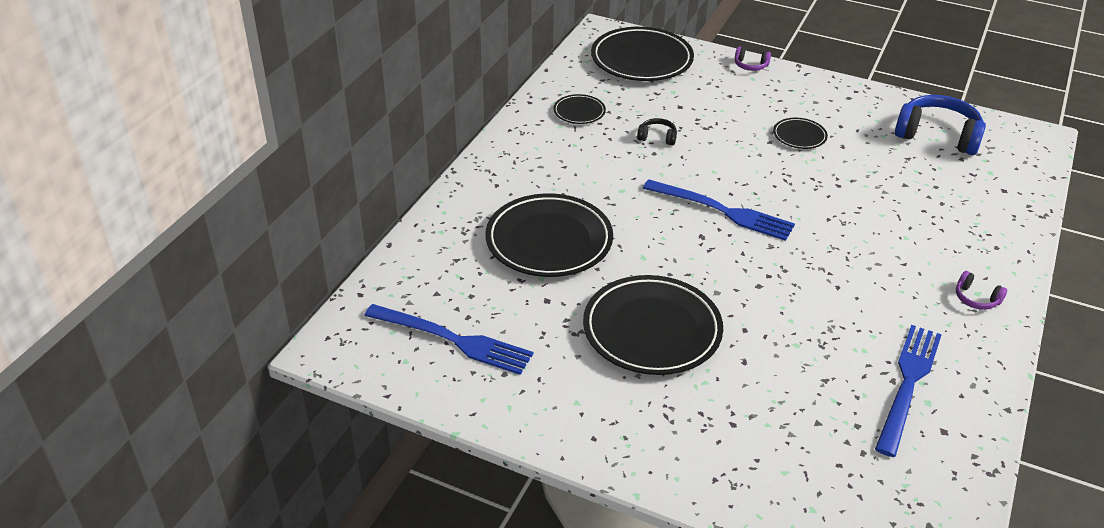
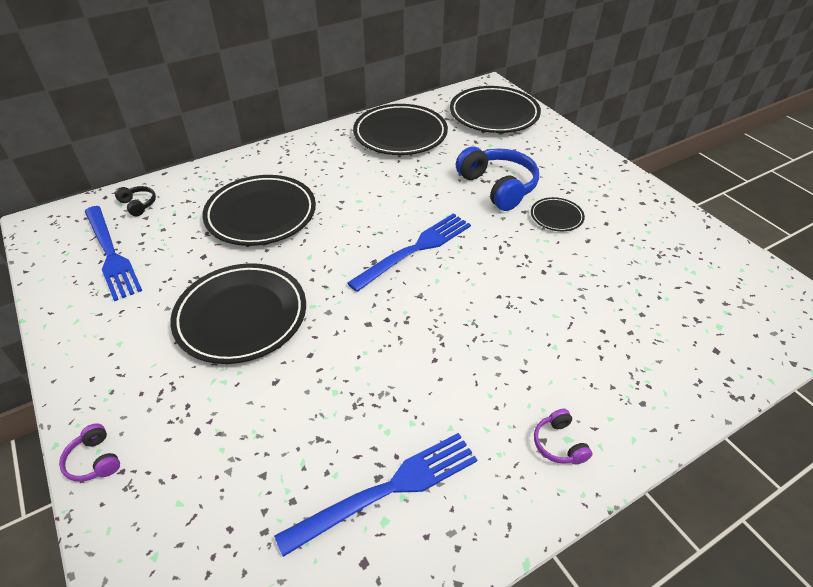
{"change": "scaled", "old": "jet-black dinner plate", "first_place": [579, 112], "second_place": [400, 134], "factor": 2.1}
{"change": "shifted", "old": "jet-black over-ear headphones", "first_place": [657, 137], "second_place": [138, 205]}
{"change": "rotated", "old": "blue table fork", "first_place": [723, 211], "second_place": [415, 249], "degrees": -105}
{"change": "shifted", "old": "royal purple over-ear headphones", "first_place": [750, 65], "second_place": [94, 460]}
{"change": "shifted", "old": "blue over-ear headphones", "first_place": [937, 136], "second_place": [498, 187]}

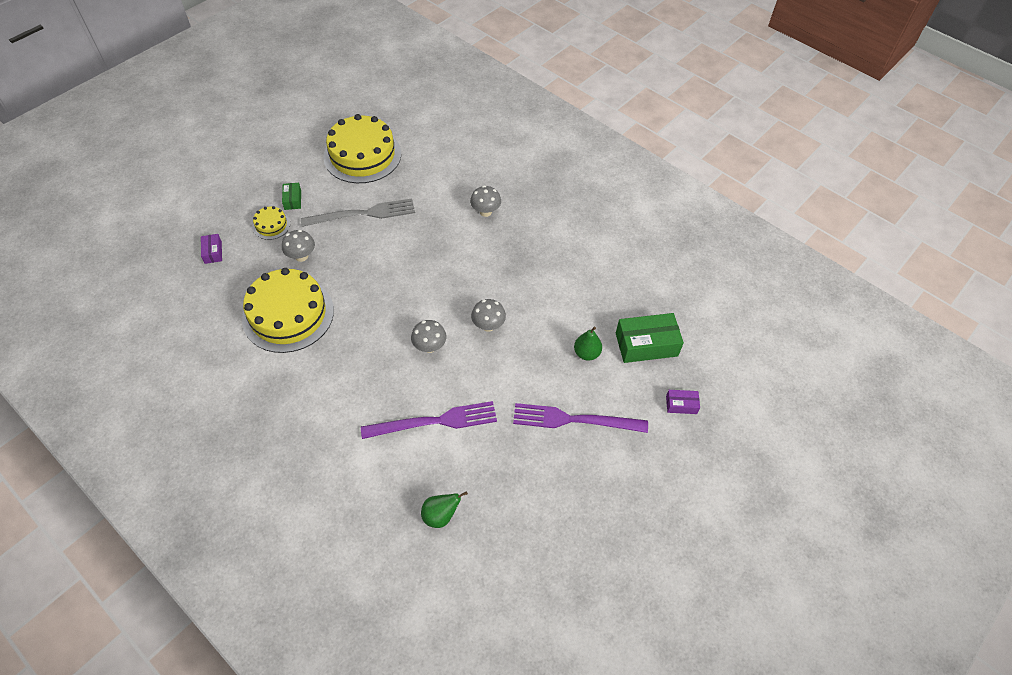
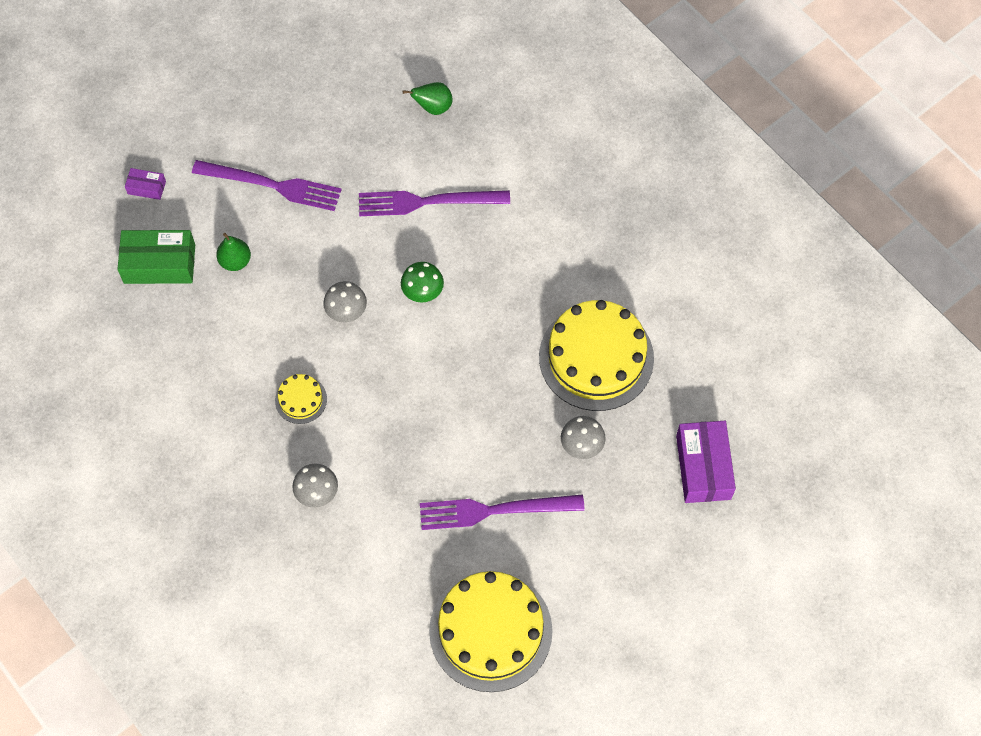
{"change": "scaled", "old": "royal purple parcel", "first_place": [213, 252], "second_place": [703, 467], "factor": 1.98}
{"change": "shifted", "old": "golden layer cake", "first_place": [271, 225], "second_place": [301, 399]}
{"change": "gone", "old": "green parcel", "first_place": [292, 200]}
{"change": "repainted", "old": "grey table fork", "new": "royal purple table fork", "first_place": [363, 214], "second_place": [495, 510]}
{"change": "repainted", "old": "grey fungus", "new": "green fungus", "first_place": [429, 346], "second_place": [423, 292]}

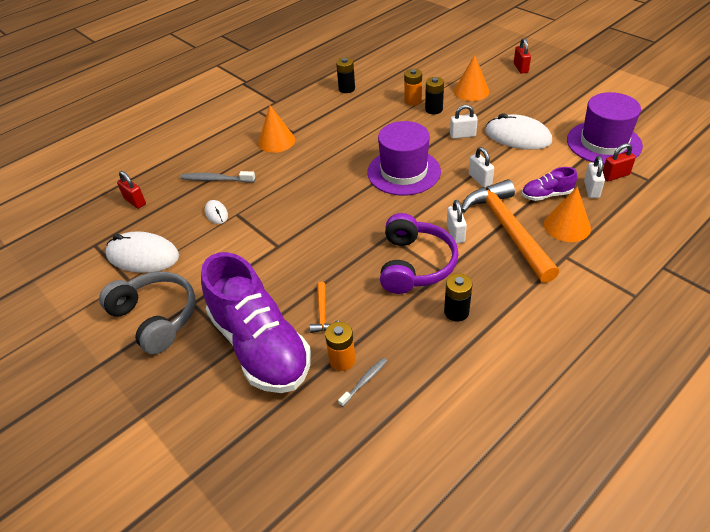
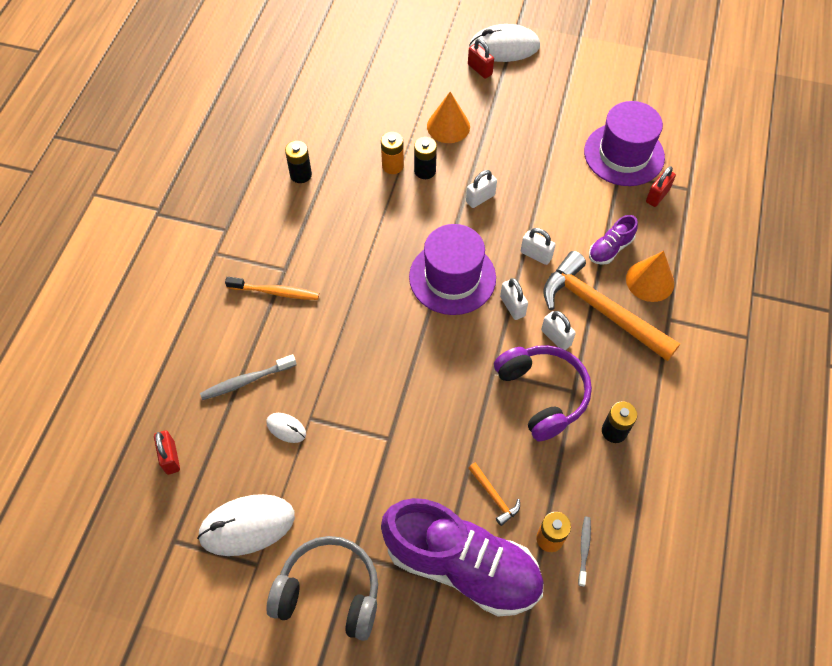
{"change": "rotated", "old": "scarlet small lock", "first_place": [135, 201], "second_place": [170, 458], "degrees": 60}
{"change": "swapped", "old": "orange-coloured cone shape", "new": "orange-coloured toothbrush", "first_place": [276, 141], "second_place": [275, 292]}
{"change": "shifted", "old": "pure white computer mouse", "first_place": [517, 136], "second_place": [504, 47]}
{"change": "shifted", "old": "pure white small lock", "first_place": [591, 189], "second_place": [512, 306]}

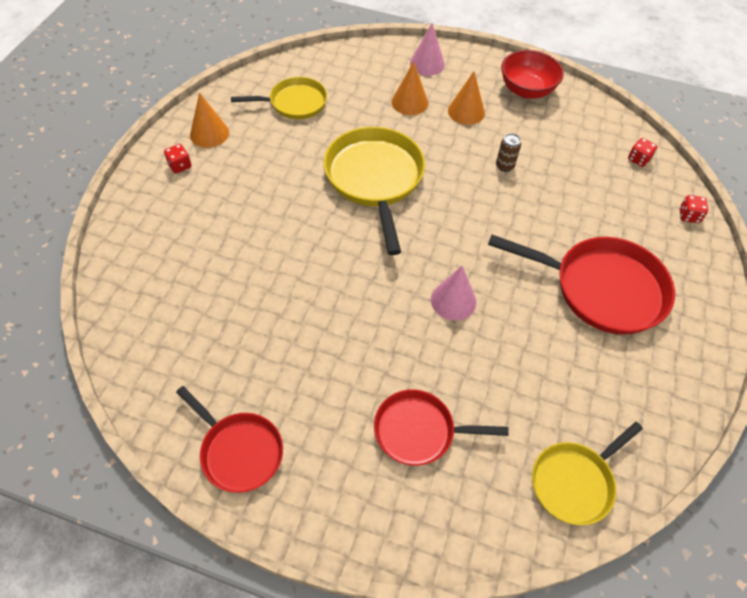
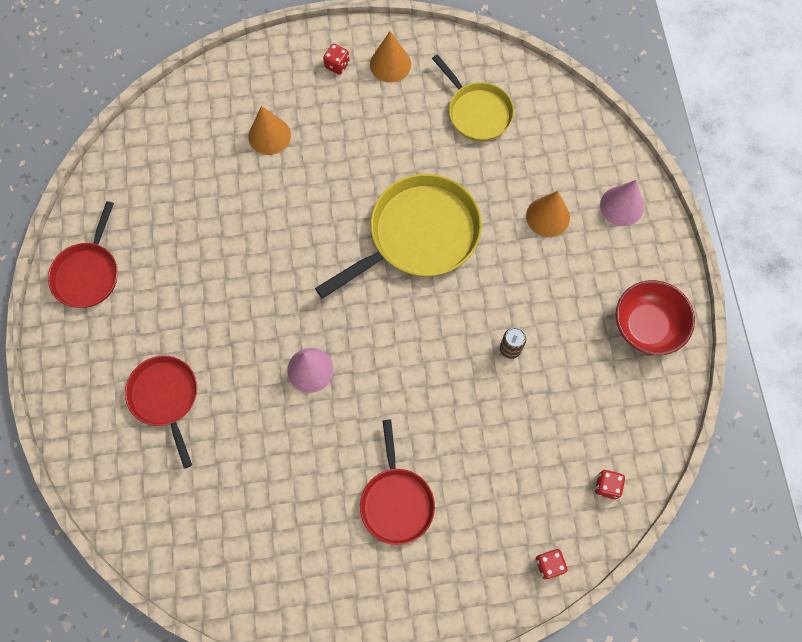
{"change": "shifted", "old": "orange-coloured cone shape", "first_place": [466, 111], "second_place": [269, 136]}
{"change": "scaled", "old": "scarlet skillet", "first_place": [601, 288], "second_place": [396, 501], "factor": 0.62}
{"change": "gone", "old": "golden skillet", "first_place": [575, 482]}

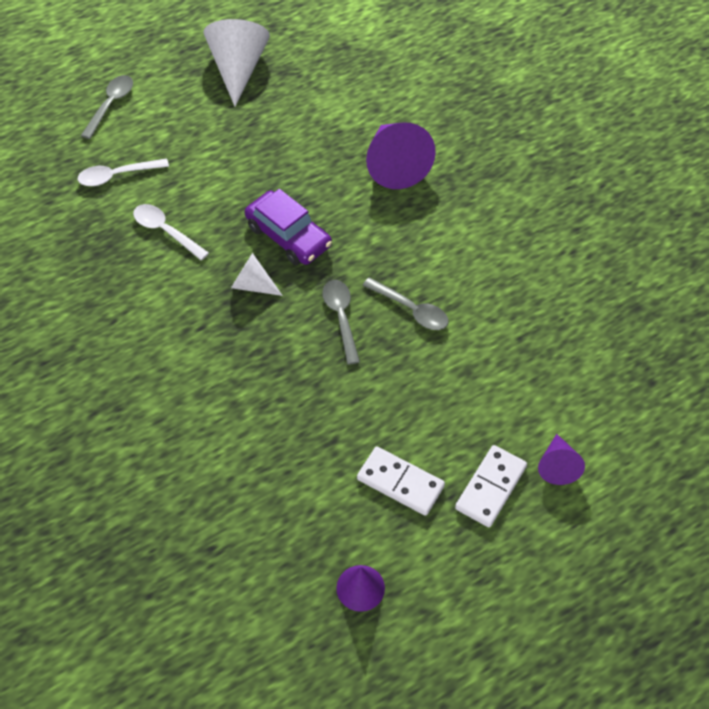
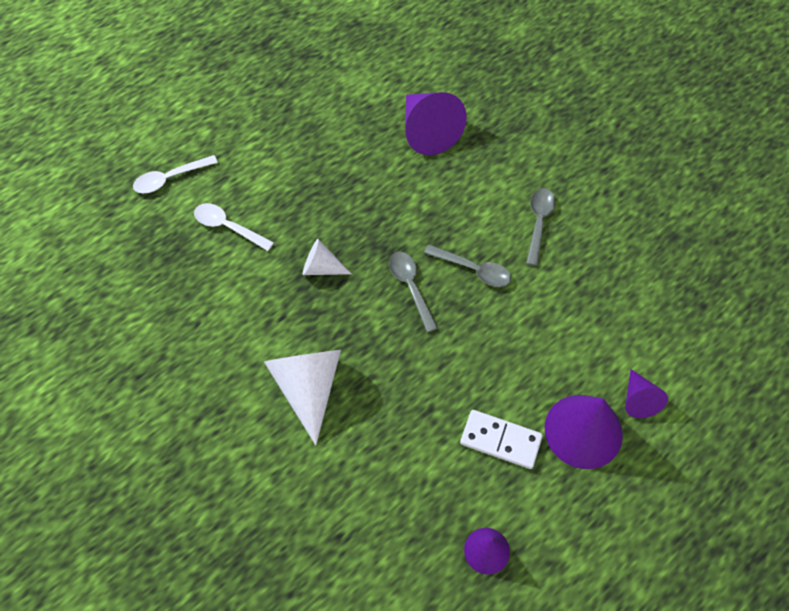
{"change": "shifted", "old": "grey spoon", "first_place": [110, 105], "second_place": [538, 223]}
{"change": "shifted", "old": "pure white cone shape", "first_place": [238, 69], "second_place": [308, 387]}
{"change": "gone", "old": "royal purple toy car", "first_place": [288, 236]}
{"change": "swapped", "old": "pure white domino piece", "new": "royal purple cone shape", "first_place": [490, 487], "second_place": [583, 431]}

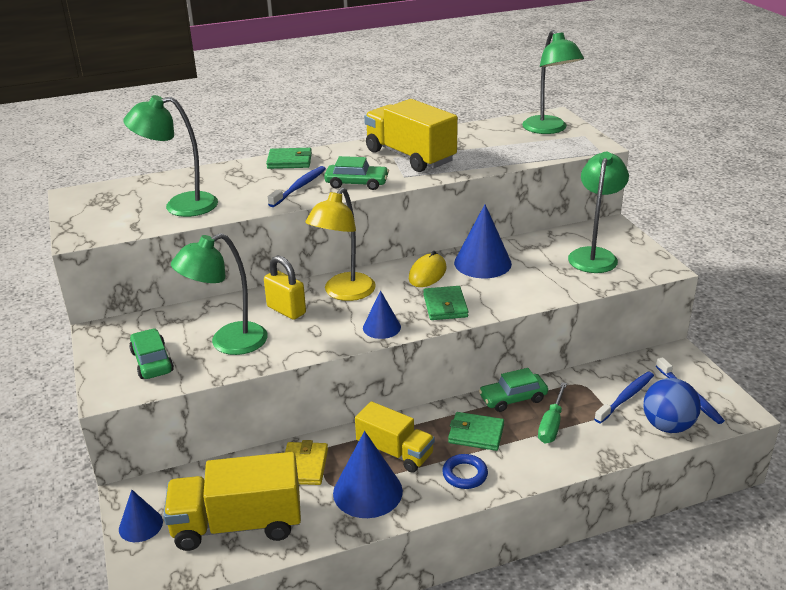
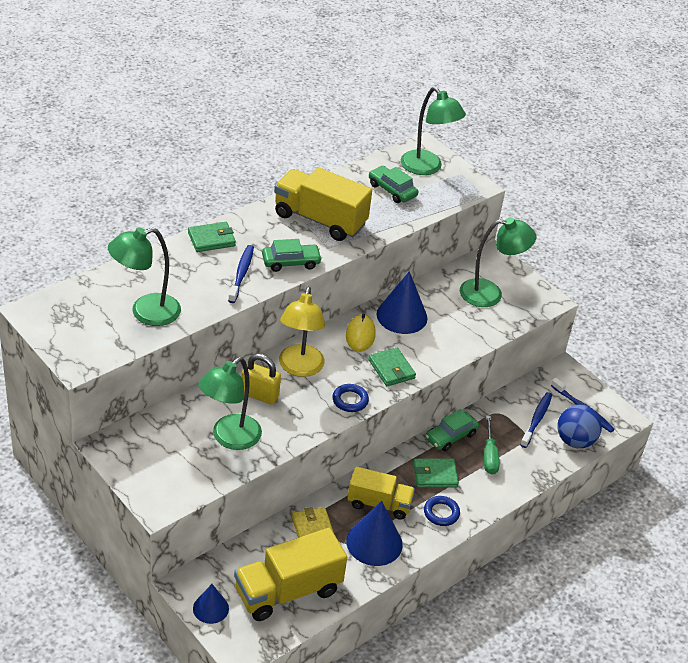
{"change": "shifted", "old": "green toy car", "first_place": [152, 361], "second_place": [392, 190]}
{"change": "swapped", "old": "blue cone shape", "new": "blue torus", "first_place": [381, 327], "second_place": [350, 400]}
{"change": "rotated", "old": "green desk lamp", "first_place": [594, 255], "second_place": [490, 294], "degrees": 90}

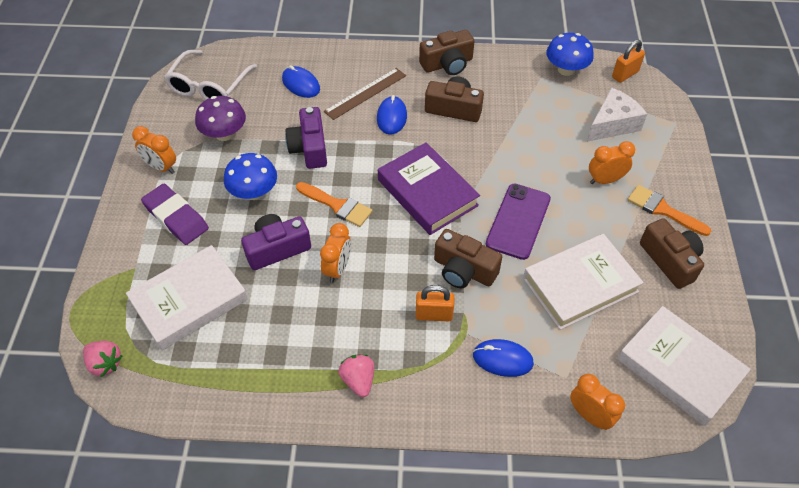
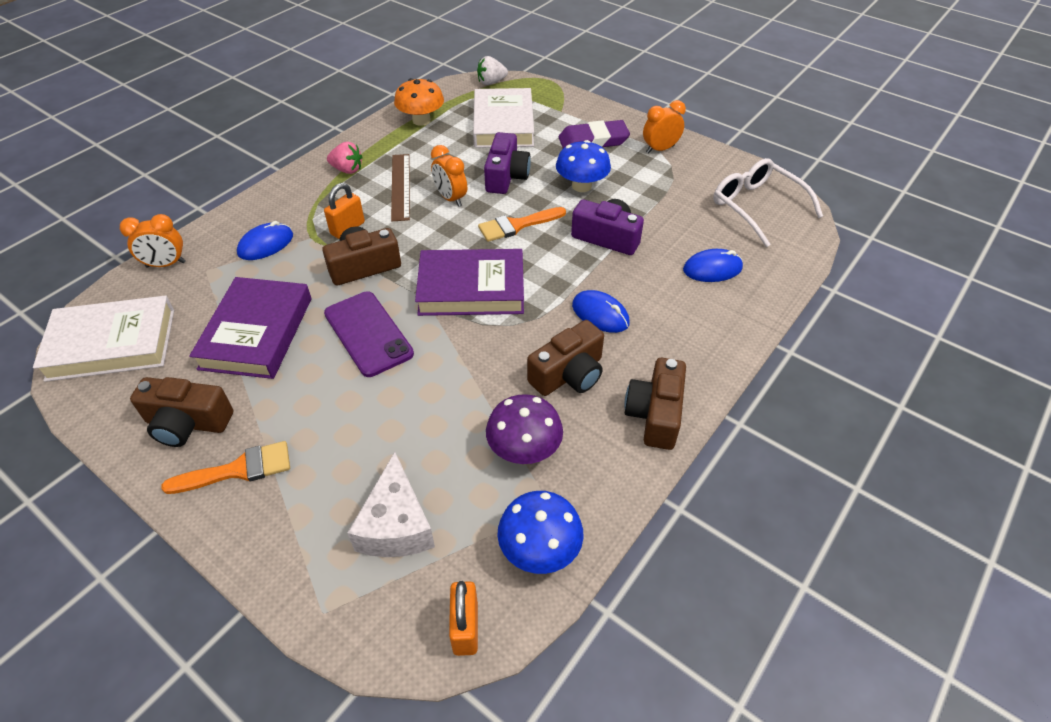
{"change": "repainted", "old": "pink strawberry", "new": "pure white strawberry", "first_place": [105, 363], "second_place": [491, 82]}
{"change": "shifted", "old": "royal purple fungus", "first_place": [224, 134], "second_place": [524, 449]}
{"change": "shifted", "old": "russet straightedge", "first_place": [365, 93], "second_place": [400, 186]}
{"change": "repainted", "old": "pure white book", "new": "royal purple book", "first_place": [580, 285], "second_place": [256, 333]}
{"change": "gone", "old": "orange-coloured bedside clock", "first_place": [605, 180]}
{"change": "new", "new": "orange-coloured fungus", "second_place": [421, 120]}

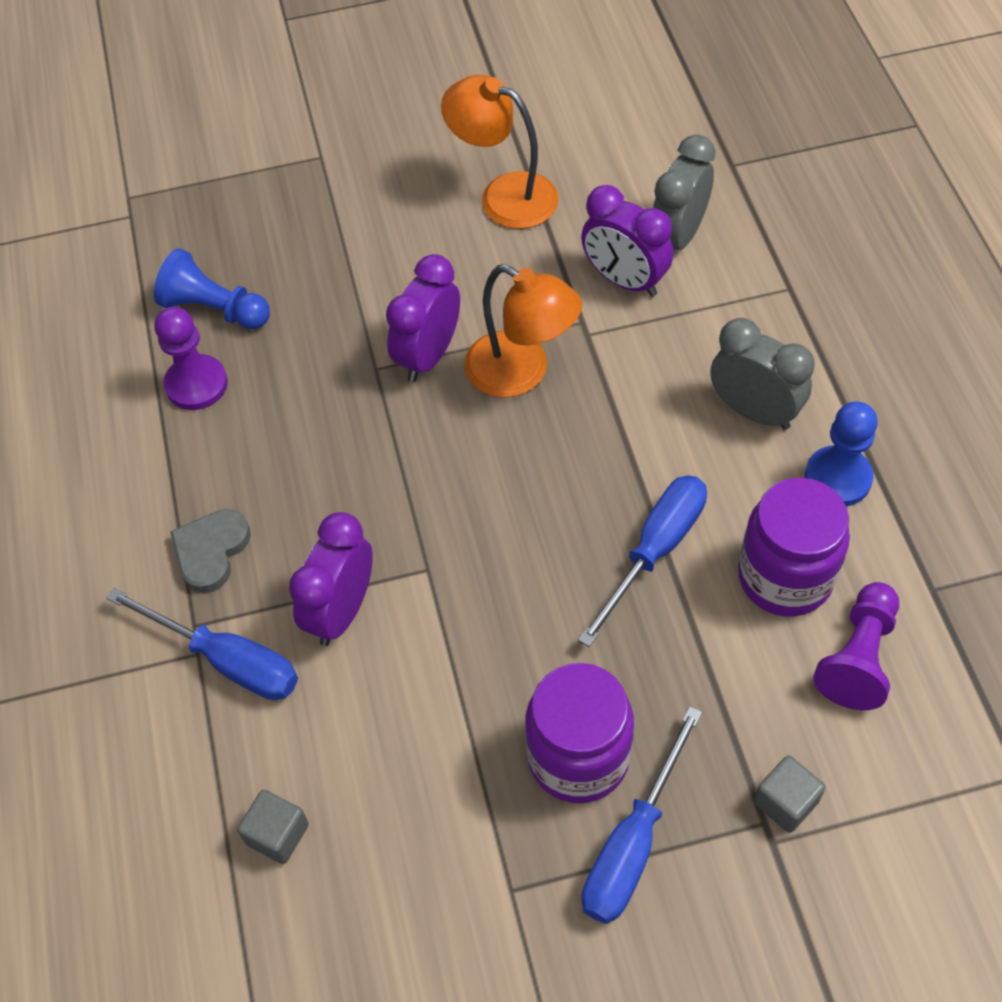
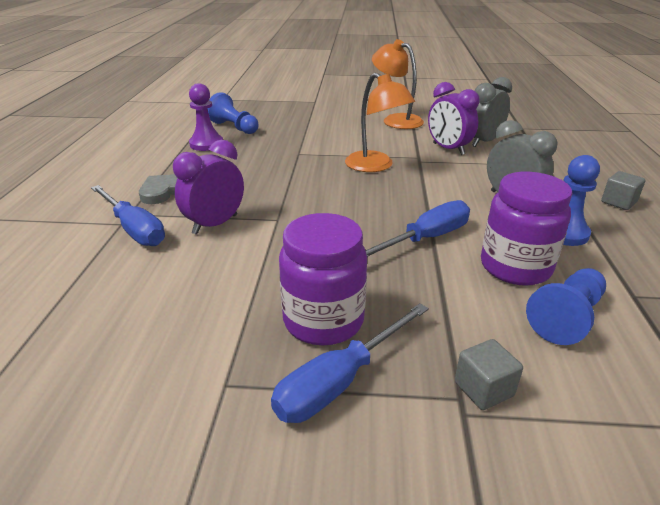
{"change": "shifted", "old": "grey cube", "first_place": [277, 834], "second_place": [618, 202]}
{"change": "gone", "old": "royal purple bedside clock", "first_place": [428, 355]}
{"change": "repainted", "old": "royal purple pawn", "new": "blue pawn", "first_place": [858, 657], "second_place": [566, 317]}

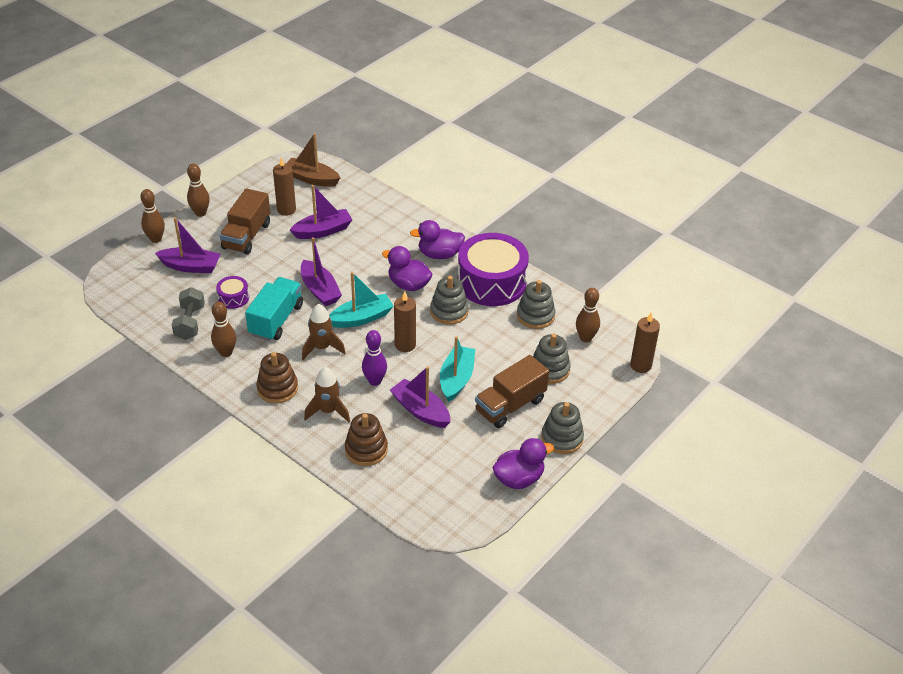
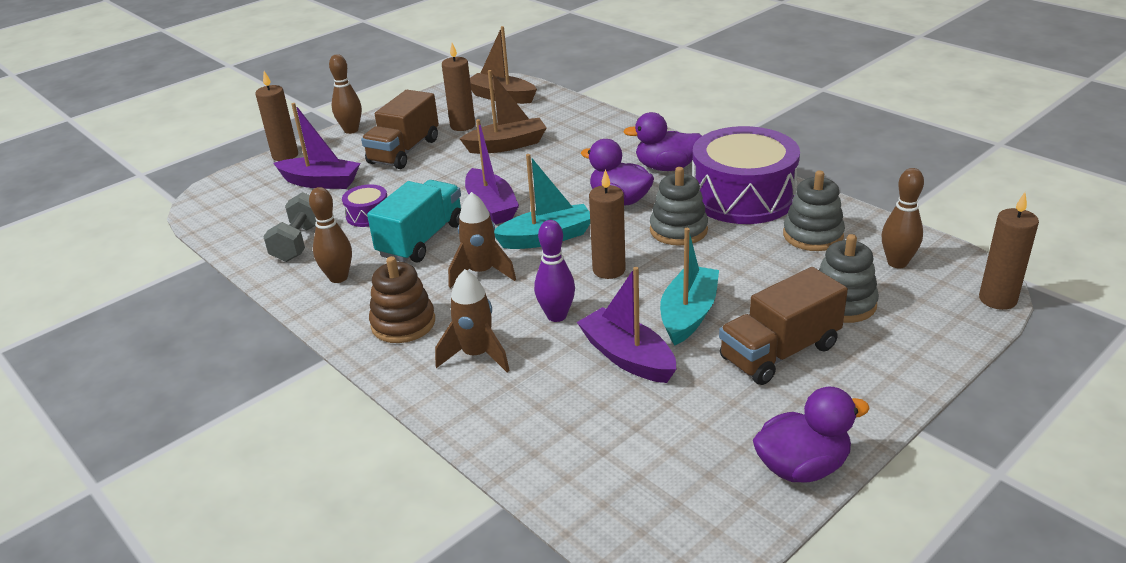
{"change": "swapped", "old": "russet bowling pin", "new": "russet wax candle", "first_place": [156, 239], "second_place": [285, 155]}
{"change": "repainted", "old": "royal purple boat", "new": "russet boat", "first_place": [323, 231], "second_place": [507, 145]}
{"change": "gone", "old": "russet stacking rings", "first_place": [366, 449]}
{"change": "gone", "old": "grey stacking rings", "first_place": [562, 438]}

